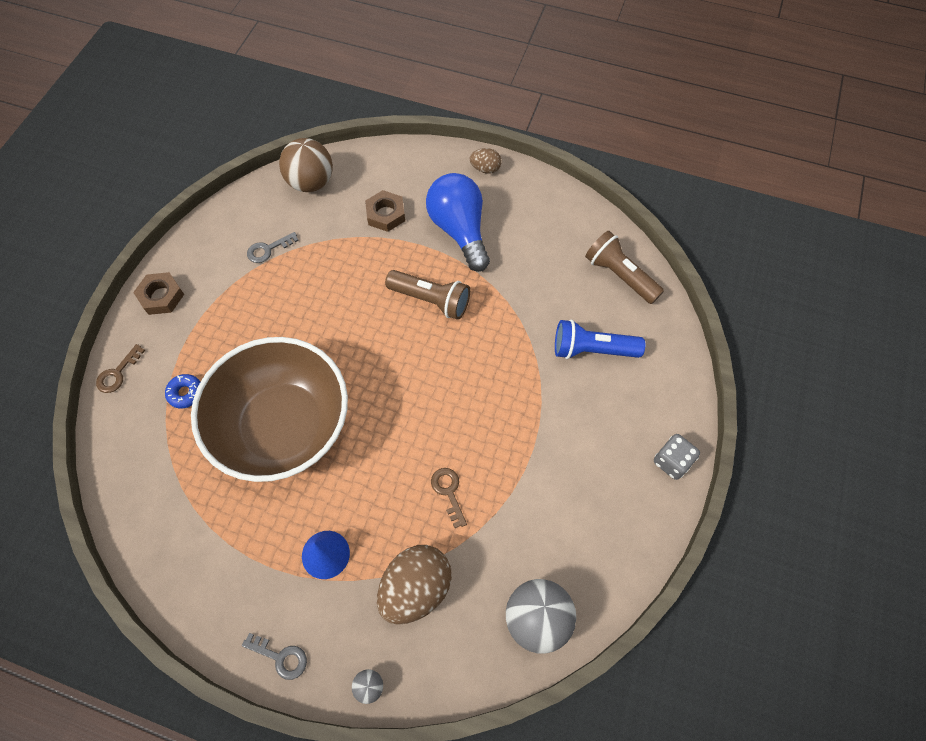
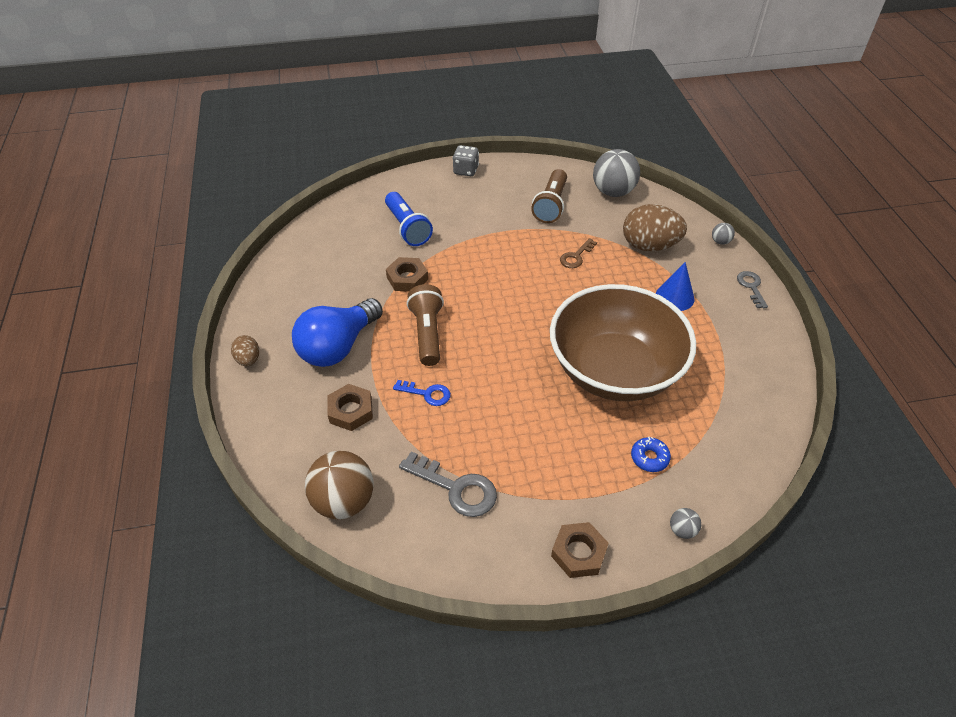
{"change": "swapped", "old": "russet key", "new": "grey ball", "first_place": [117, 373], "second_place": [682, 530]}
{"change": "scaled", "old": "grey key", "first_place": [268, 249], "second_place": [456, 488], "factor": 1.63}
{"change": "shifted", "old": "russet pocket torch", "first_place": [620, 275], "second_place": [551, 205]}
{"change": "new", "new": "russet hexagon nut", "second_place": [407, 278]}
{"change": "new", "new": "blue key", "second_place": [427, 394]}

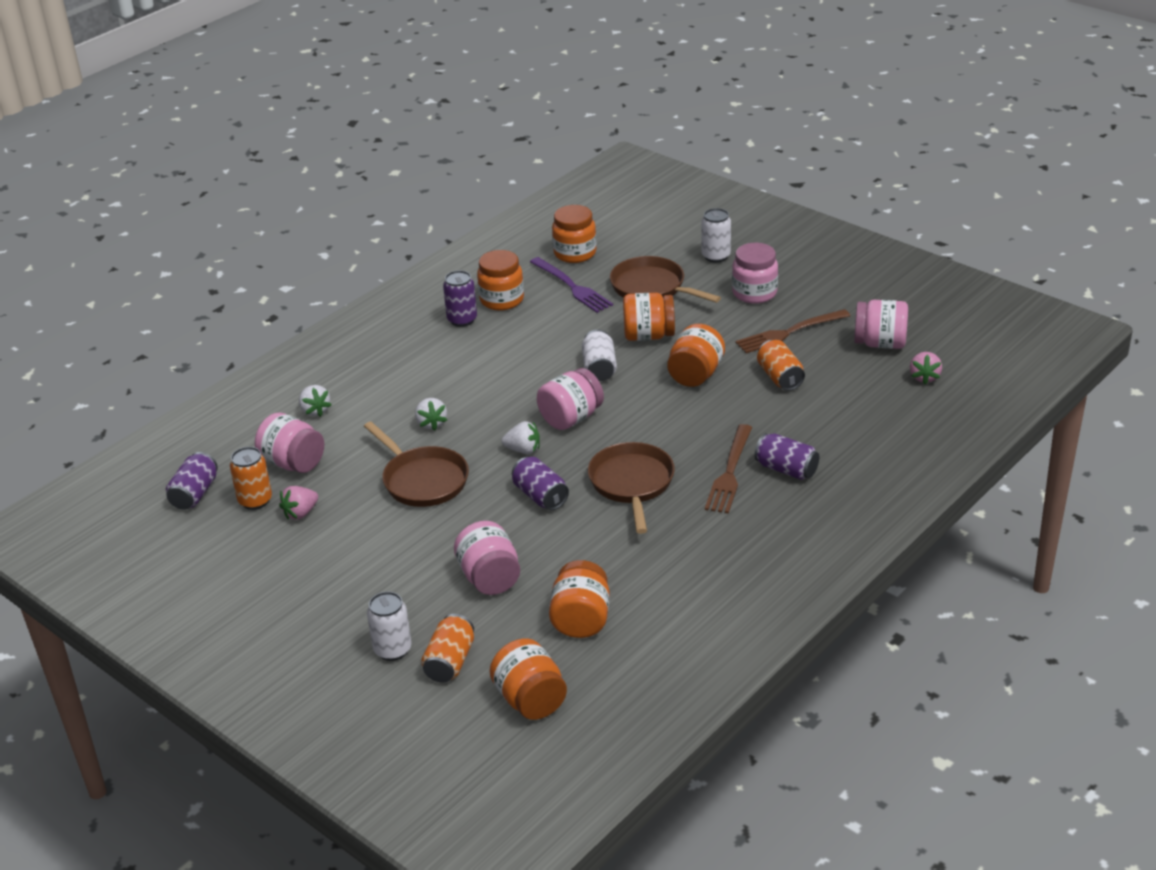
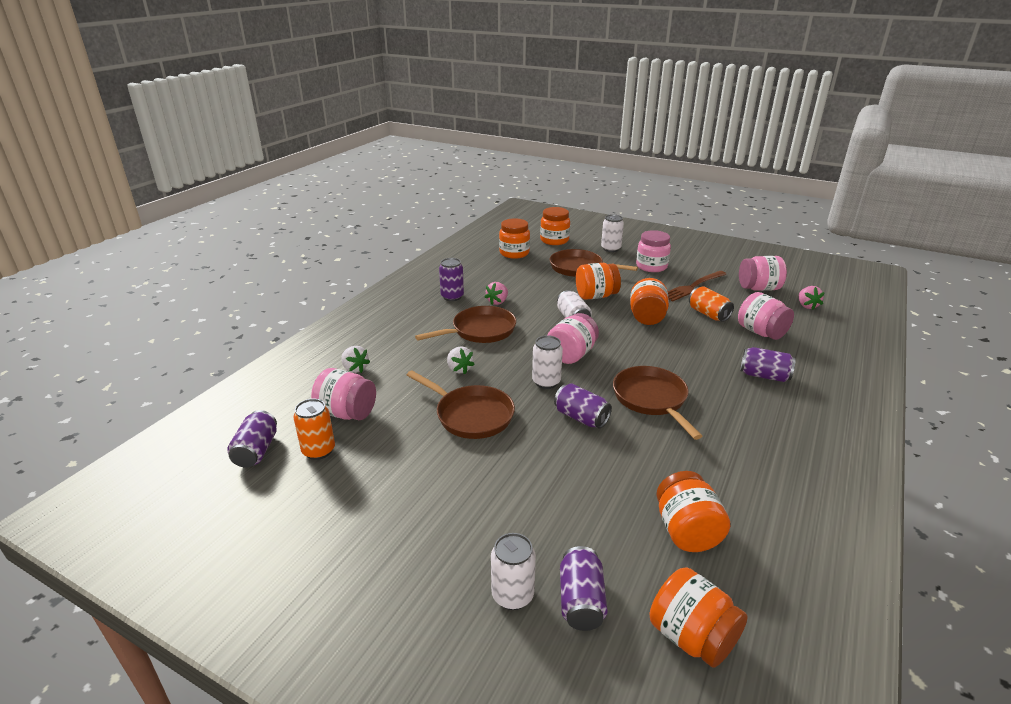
{"change": "shifted", "old": "pink strawberry", "first_place": [300, 513], "second_place": [497, 302]}
{"change": "repainted", "old": "orange-coloured soda can", "new": "royal purple soda can", "first_place": [450, 662], "second_place": [581, 601]}
{"change": "shifted", "old": "pink jar", "first_place": [489, 578], "second_place": [761, 332]}
{"change": "shifted", "old": "orange-coloured jar", "first_place": [502, 300], "second_place": [554, 240]}
{"change": "swapped", "old": "pure white strawberry", "new": "pure white soda can", "first_place": [523, 450], "second_place": [546, 382]}
{"change": "gone", "old": "royal purple table fork", "first_place": [573, 287]}
{"change": "gone", "old": "russet table fork", "first_place": [729, 473]}
{"change": "new", "new": "russet skillet", "second_place": [480, 331]}

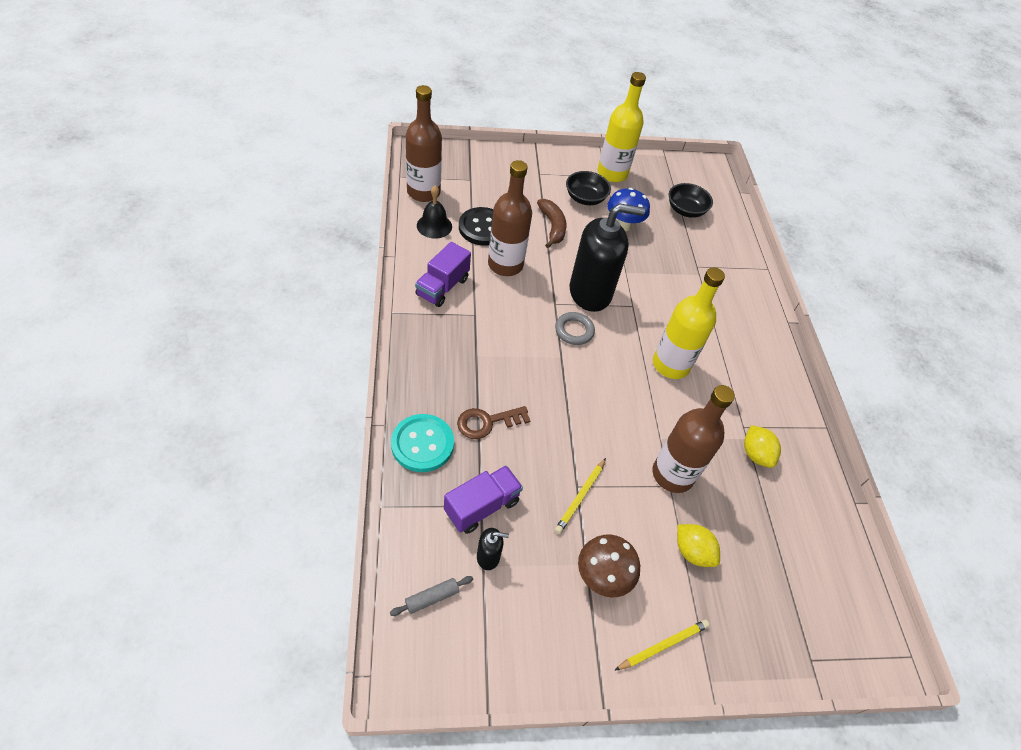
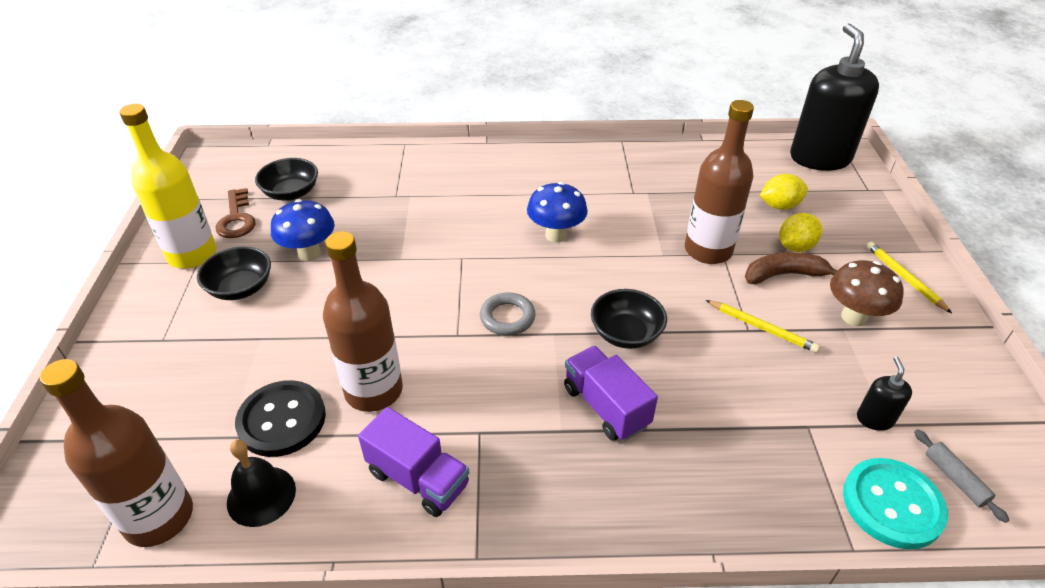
{"change": "shifted", "old": "teal shirt button", "first_place": [422, 444], "second_place": [892, 504]}
{"change": "shifted", "old": "royal purple lorry", "first_place": [482, 506], "second_place": [605, 406]}
{"change": "shifted", "old": "russet key", "first_place": [487, 422], "second_place": [236, 219]}
{"change": "shifted", "old": "russet banana", "first_place": [552, 227], "second_place": [784, 275]}
{"change": "shifted", "old": "jet-black soap dispenser", "first_place": [590, 293], "second_place": [819, 158]}
{"change": "swapped", "old": "golden drink bottle", "new": "blue fungus", "first_place": [671, 364], "second_place": [556, 235]}
{"change": "shifted", "old": "golden lemon", "first_place": [755, 454], "second_place": [779, 206]}
{"change": "new", "new": "jet-black deep dish", "second_place": [626, 333]}

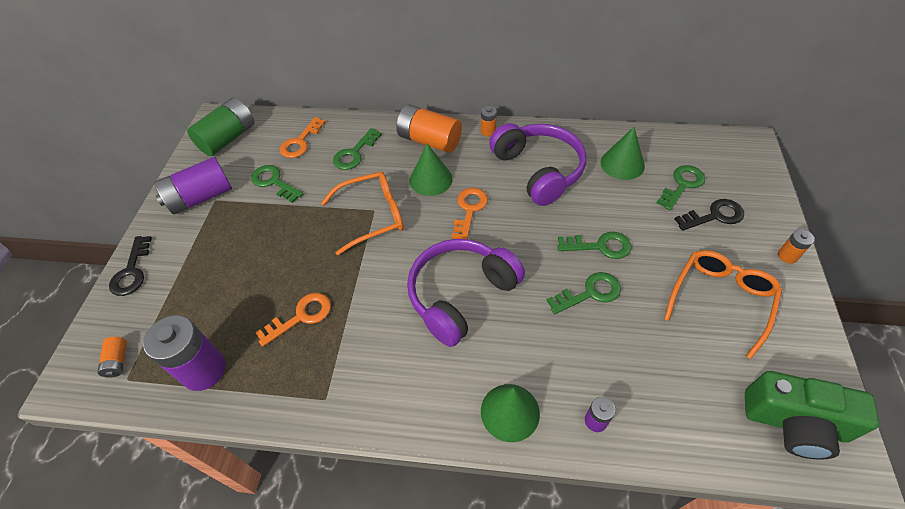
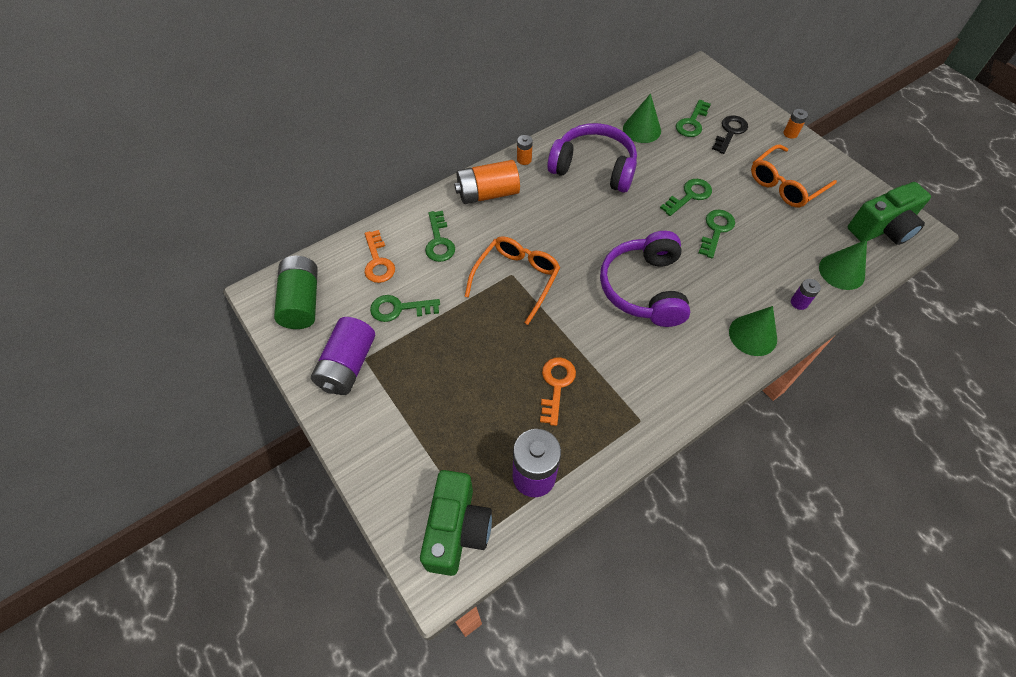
{"change": "swapped", "old": "orange-coloured power cell", "new": "green camera", "first_place": [118, 361], "second_place": [457, 529]}
{"change": "gone", "old": "jet-black key", "first_place": [132, 271]}
{"change": "shifted", "old": "green cone shape", "first_place": [431, 179], "second_place": [841, 271]}
{"change": "gone", "old": "orange-coloured key", "first_place": [469, 210]}
{"change": "rotated", "old": "green key", "first_place": [682, 185], "second_place": [692, 122], "degrees": -150}
{"change": "rotated", "old": "orange-coloured spectacles", "first_place": [720, 300], "second_place": [785, 184], "degrees": -120}

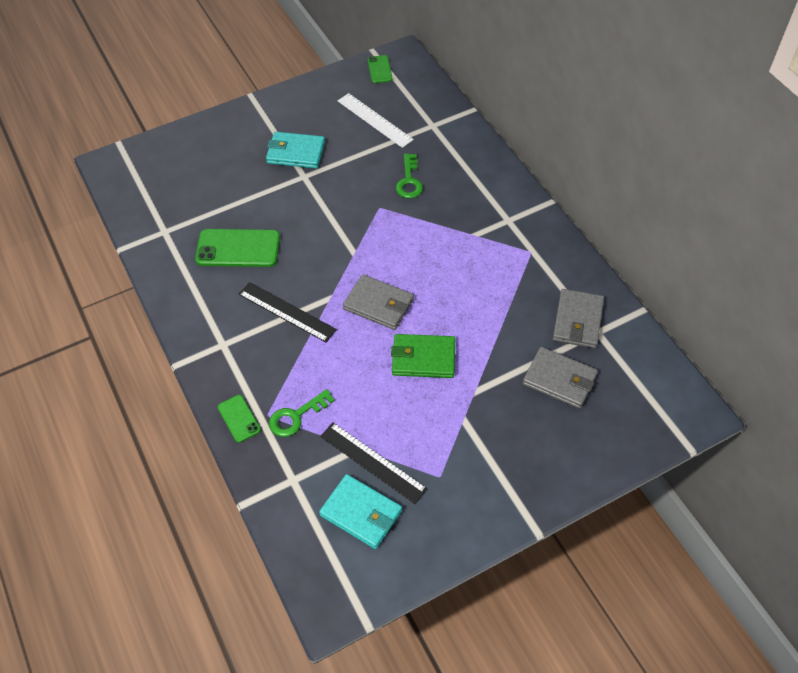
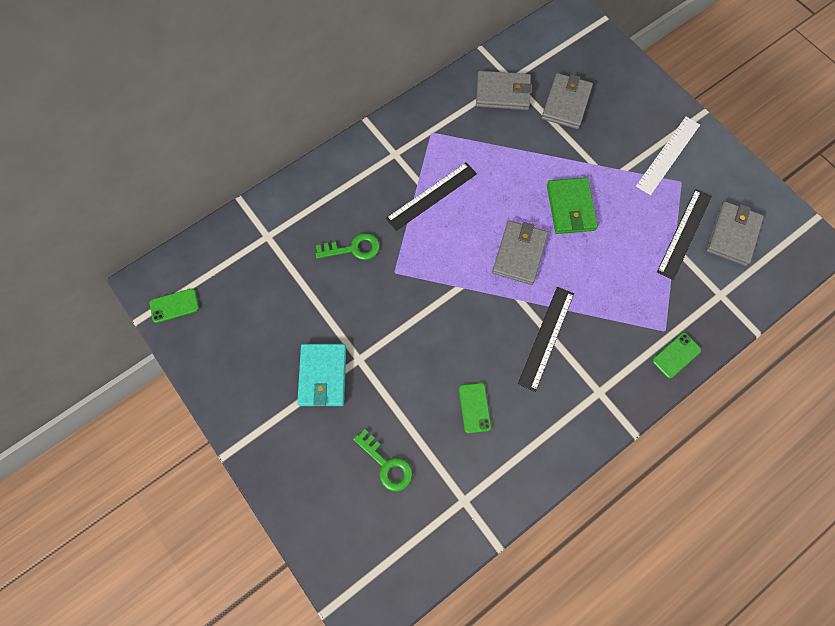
{"change": "scaled", "old": "green phone", "first_place": [238, 248], "second_place": [474, 407], "factor": 0.54}
{"change": "shifted", "old": "green key", "first_place": [296, 416], "second_place": [386, 464]}
{"change": "repainted", "old": "teal wallet", "new": "grey wallet", "first_place": [361, 513], "second_place": [732, 235]}
{"change": "shifted", "old": "pure white straightedge", "first_place": [374, 120], "second_place": [668, 155]}
{"change": "new", "new": "jet-black straightedge", "second_place": [431, 196]}

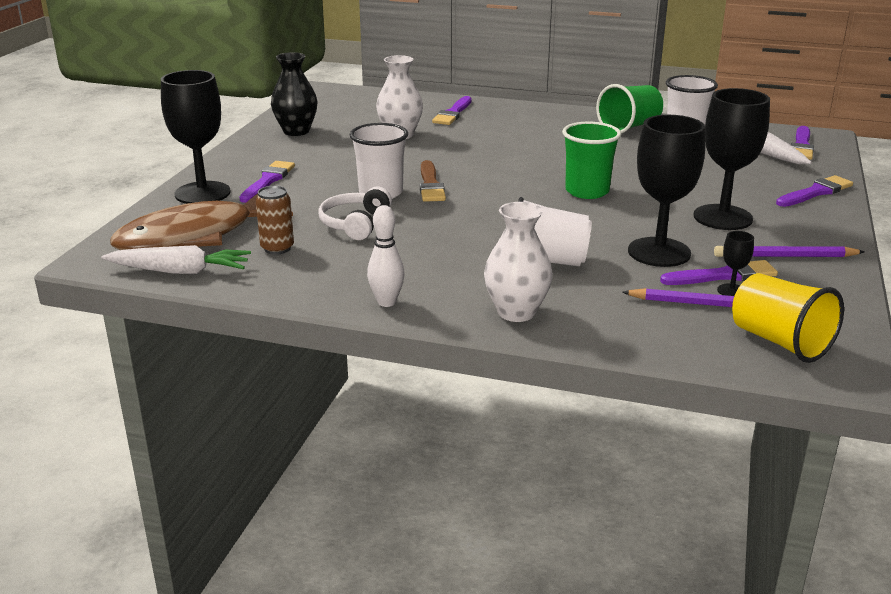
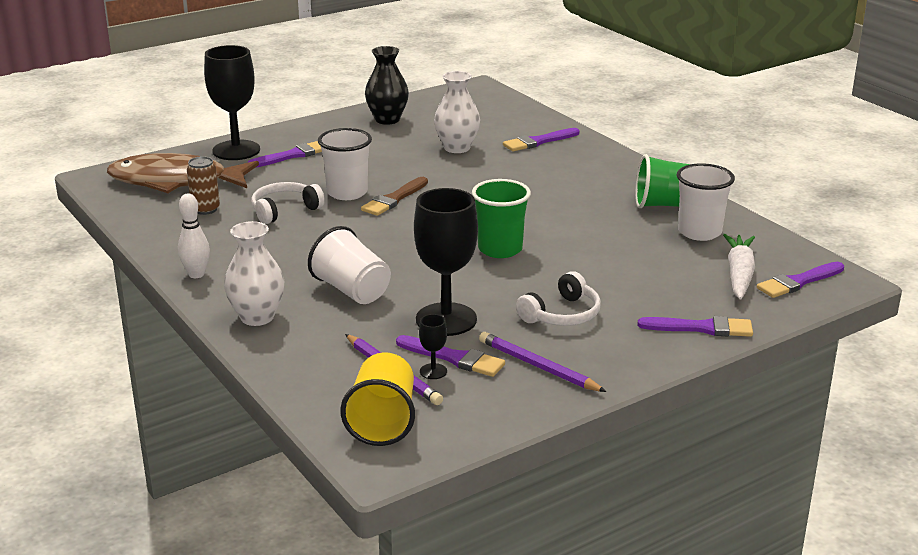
{"change": "gone", "old": "pure white carrot", "first_place": [180, 271]}
{"change": "swapped", "old": "jet-black chalice", "new": "pure white over-ear headphones", "first_place": [722, 217], "second_place": [562, 314]}

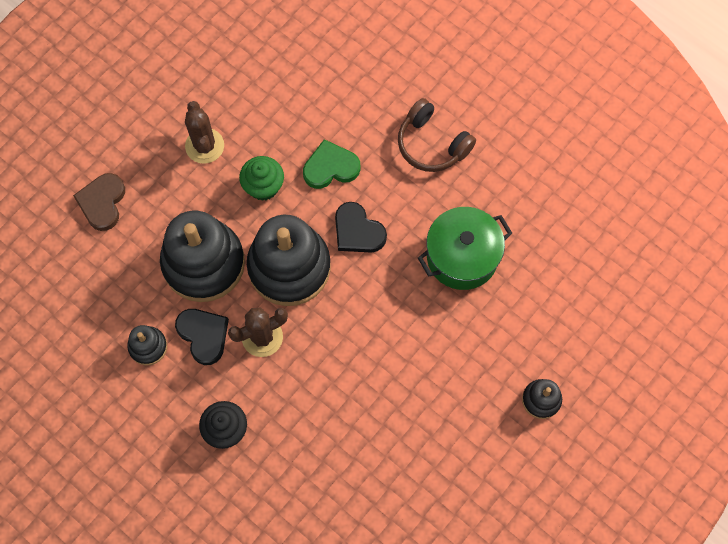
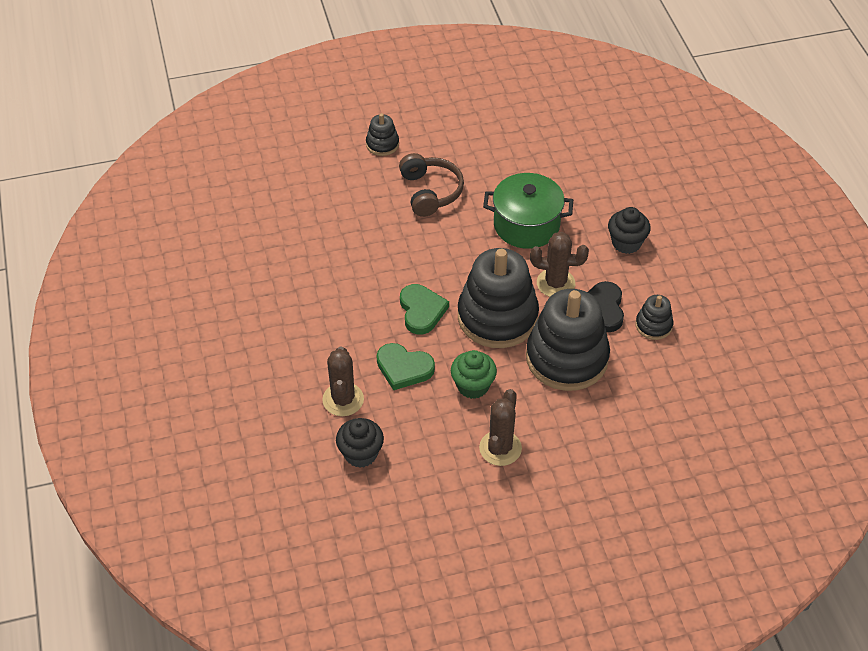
{"change": "gone", "old": "russet heart shape", "first_place": [102, 202]}
{"change": "repainted", "old": "jet-black heart shape", "new": "green heart shape", "first_place": [357, 231], "second_place": [421, 311]}
{"change": "shifted", "old": "russet over-ear headphones", "first_place": [432, 144], "second_place": [430, 192]}
{"change": "shifted", "old": "green pot", "first_place": [462, 257], "second_place": [526, 225]}
{"change": "new", "new": "russet prickly plant", "second_place": [343, 399]}
{"change": "new", "new": "jet-black fairy cake", "second_place": [360, 454]}

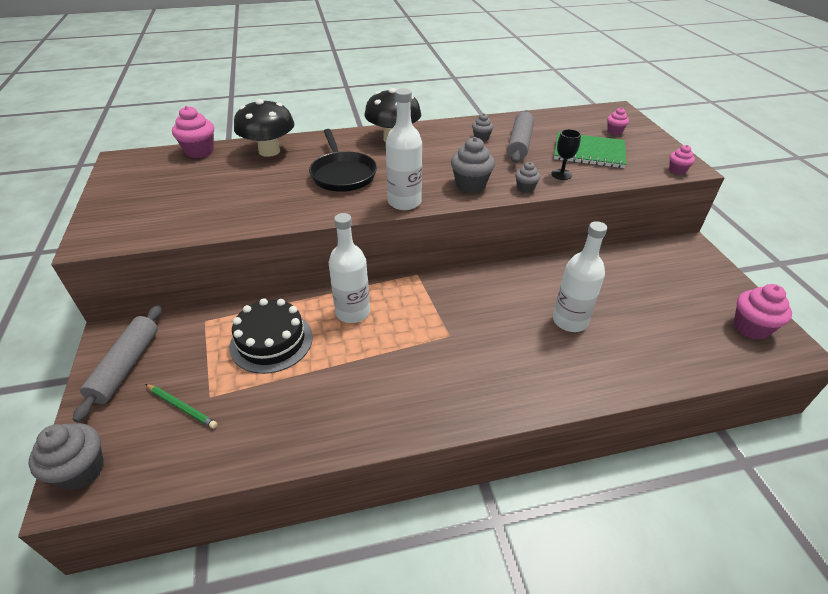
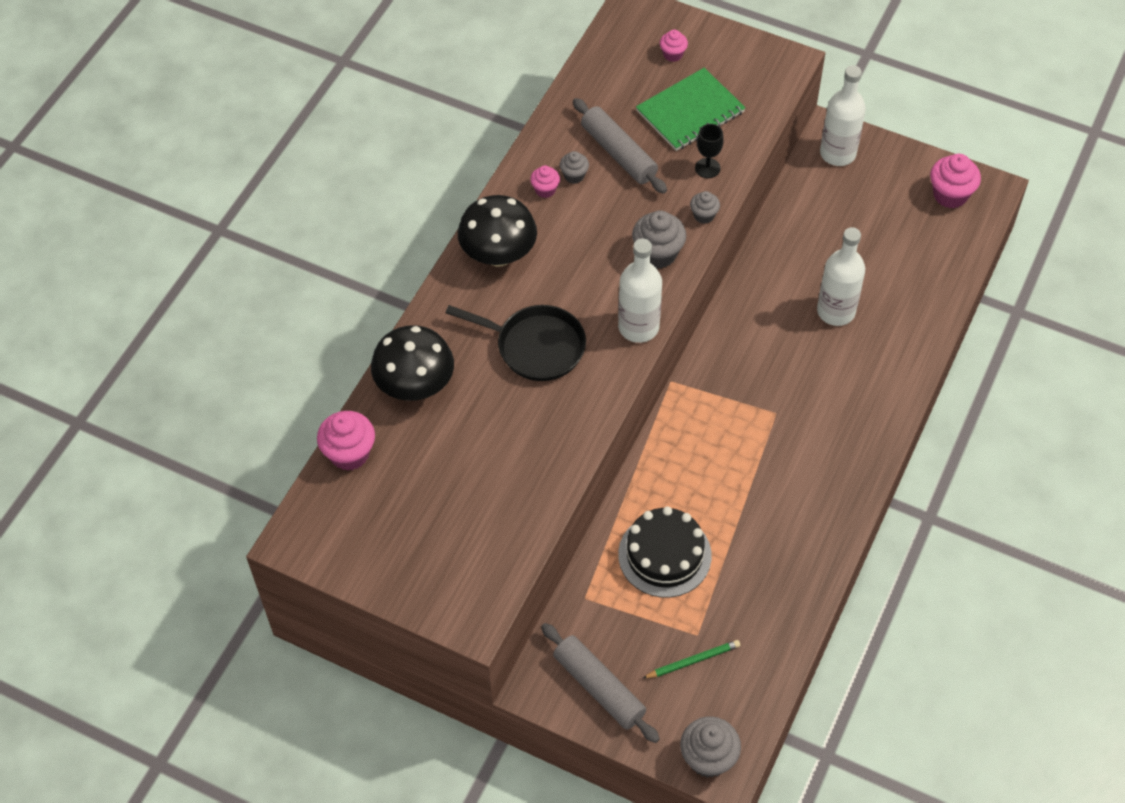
{"change": "shifted", "old": "pure white drink bottle", "first_place": [352, 312], "second_place": [838, 153]}
{"change": "shifted", "old": "pink fairy cake", "first_place": [677, 170], "second_place": [545, 190]}

